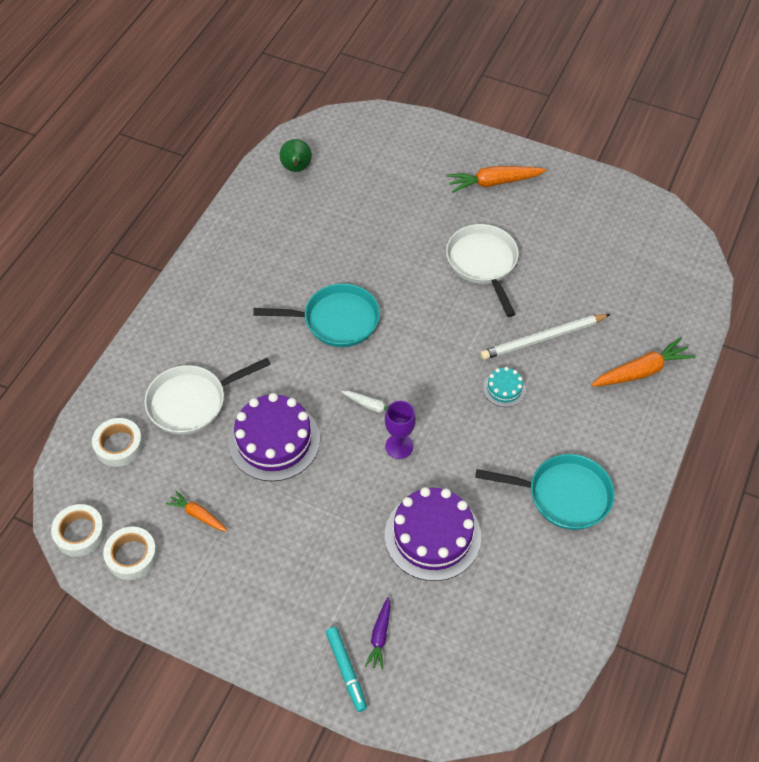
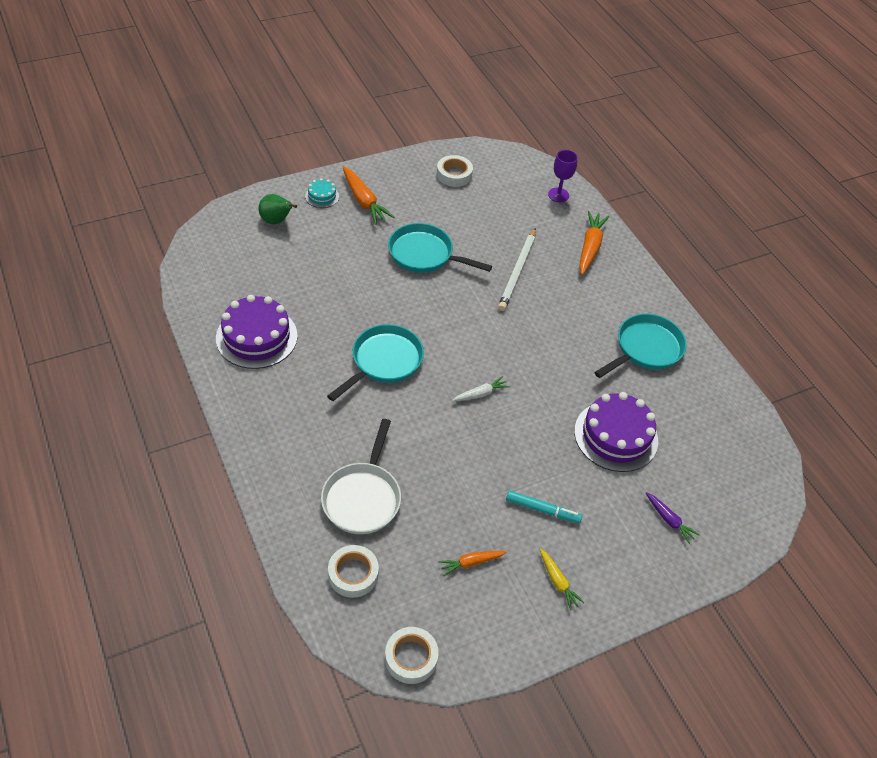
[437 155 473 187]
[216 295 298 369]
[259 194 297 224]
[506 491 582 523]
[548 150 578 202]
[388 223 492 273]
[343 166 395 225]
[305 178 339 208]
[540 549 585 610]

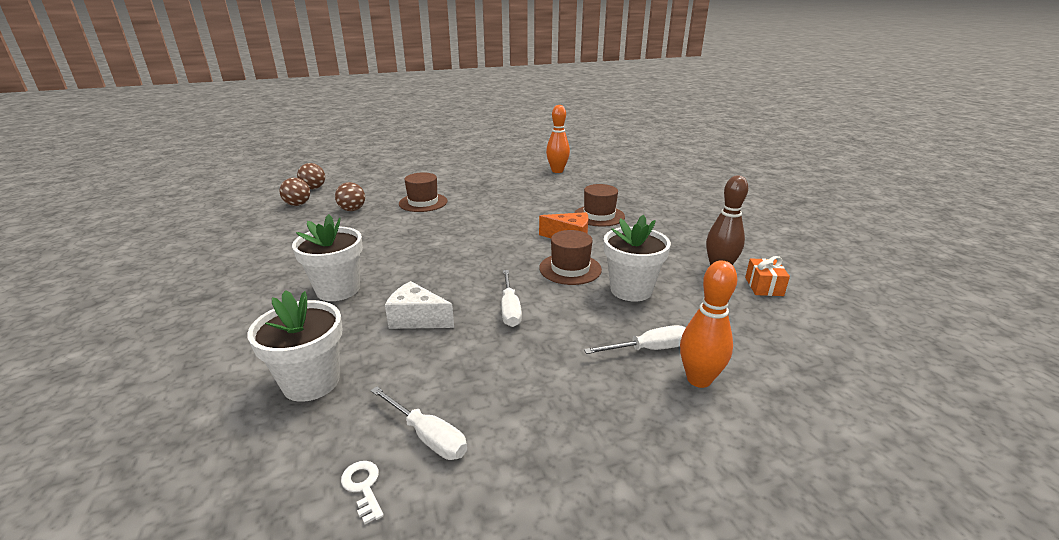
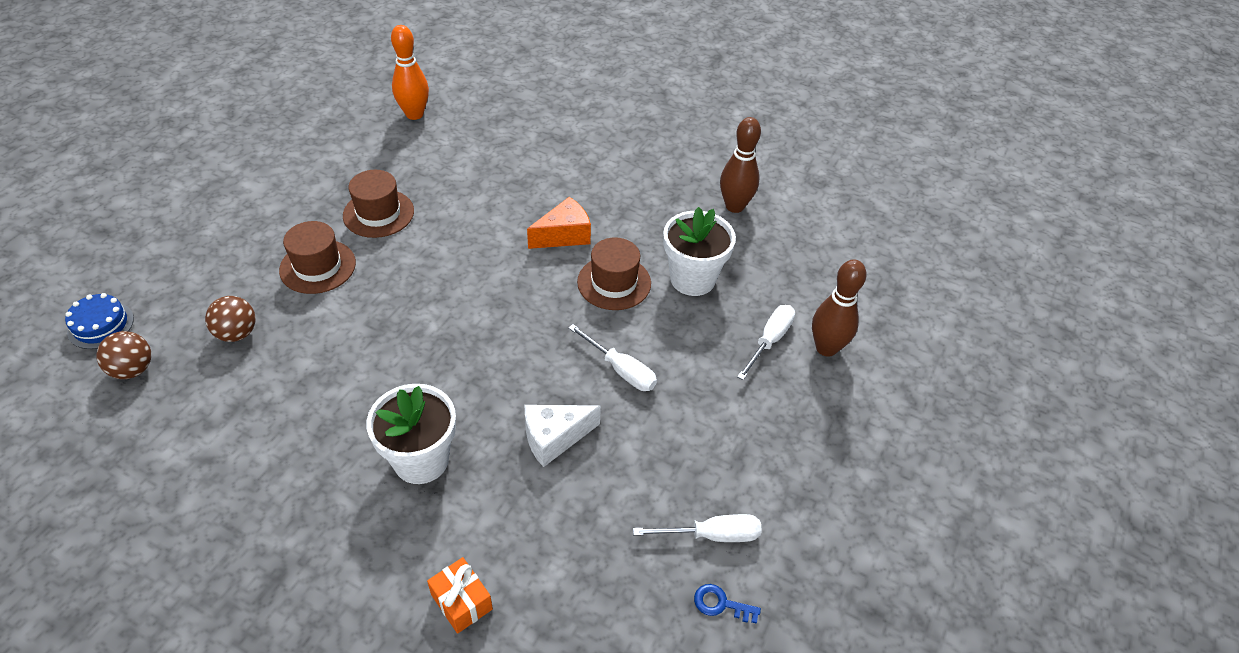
[248 290 343 402] (first image)
[65 293 134 349]
[694 584 761 624]
[343 170 414 238]
[812 259 867 357]
[427 557 493 634]

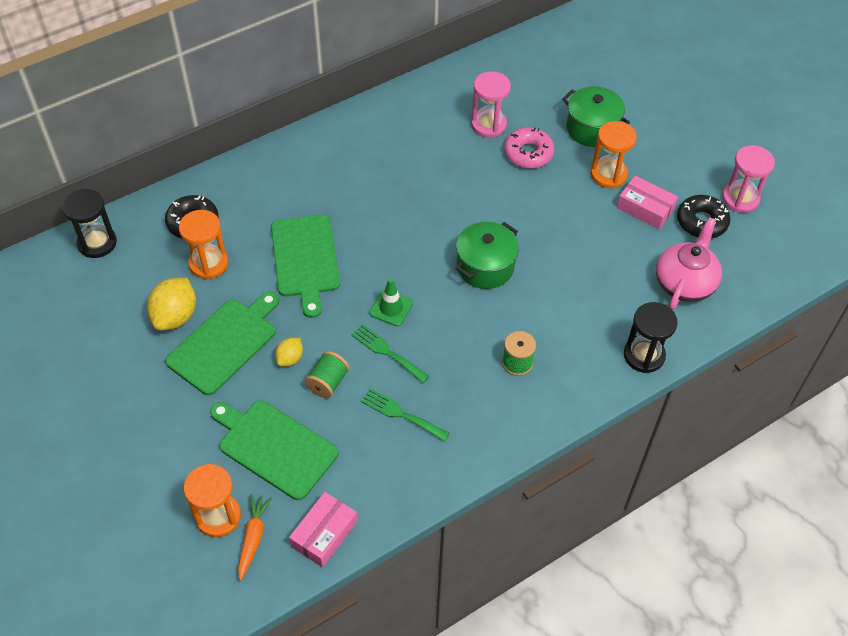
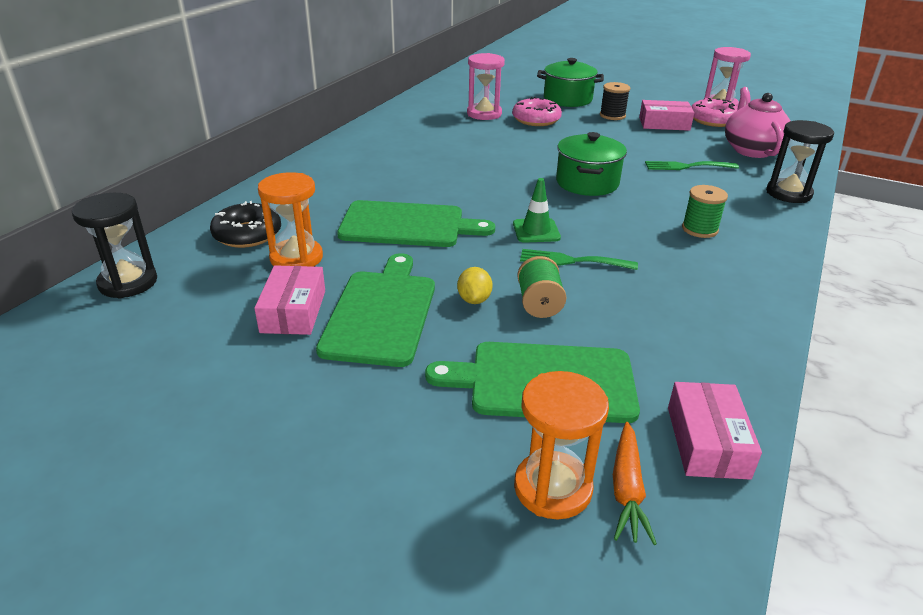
[254 265 325 335]
[613 422 657 545]
[337 200 495 247]
[645 161 739 170]
[600 82 630 120]
[691 98 738 127]

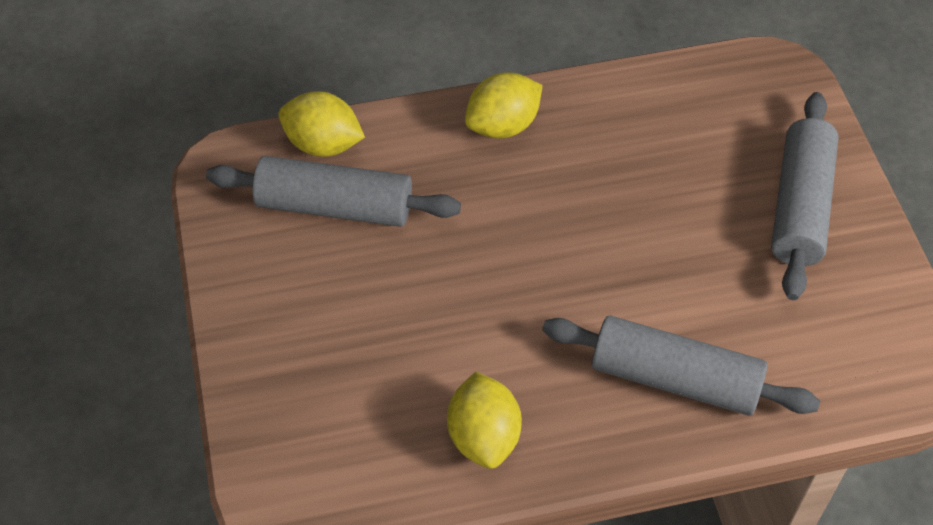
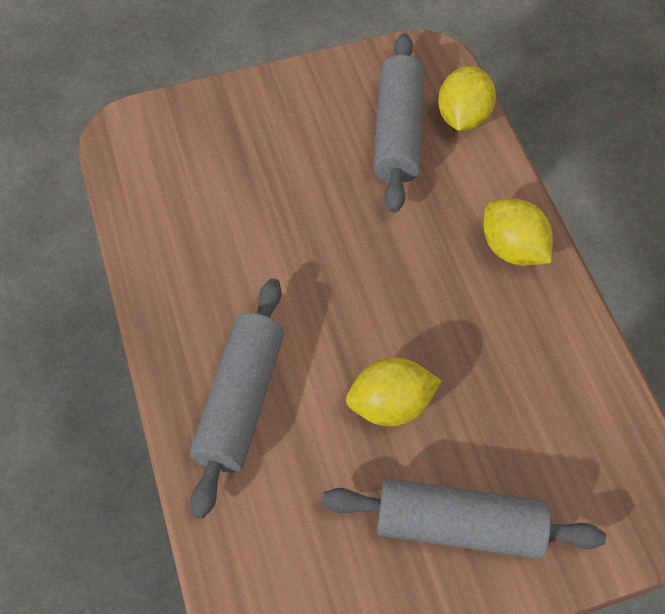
[346 358 441 426]

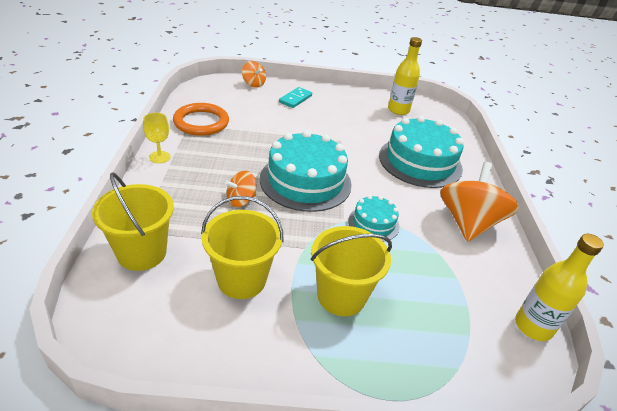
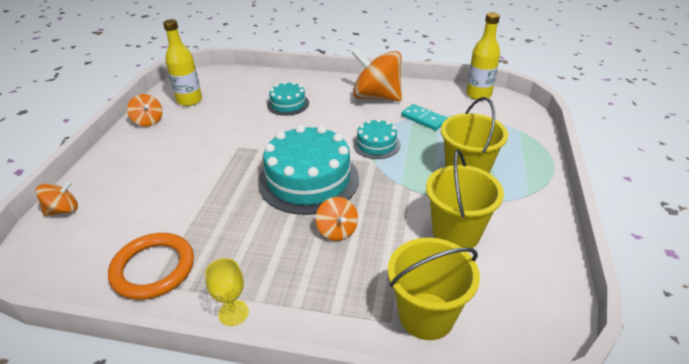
[401 104 447 131]
[267 81 309 116]
[127 94 163 126]

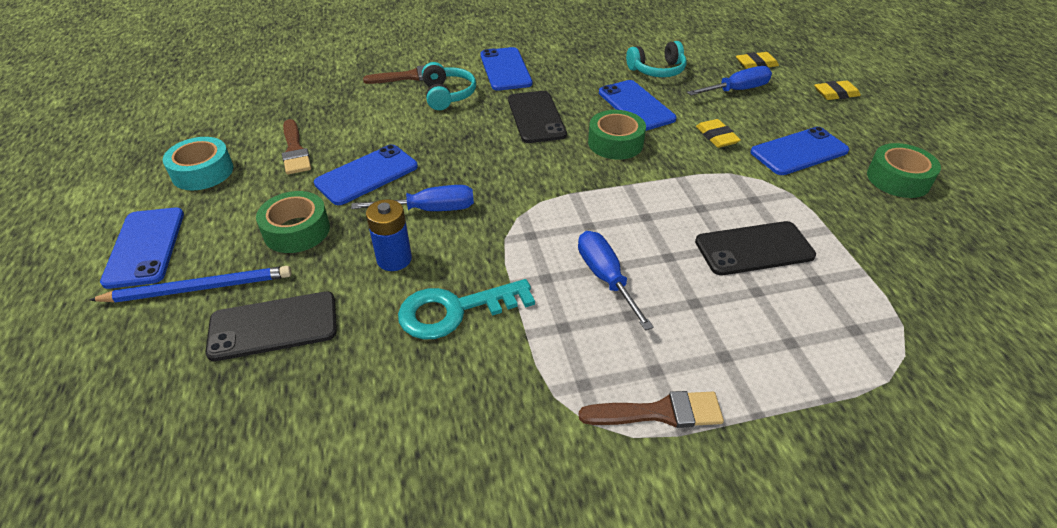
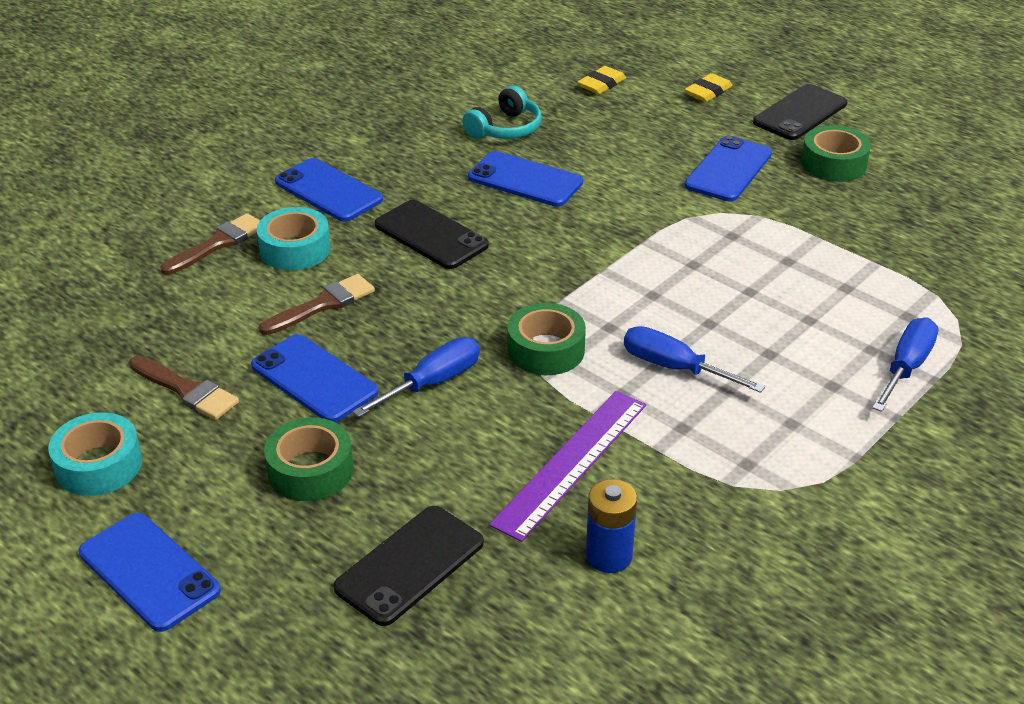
[90 266 291 303] (first image)
[251 334 379 422]
[586 479 637 573]
[489 391 646 542]
[257 207 331 270]
[259 274 375 335]
[507 303 586 375]
[872 317 939 412]
[753 84 847 140]
[696 119 741 148] (first image)

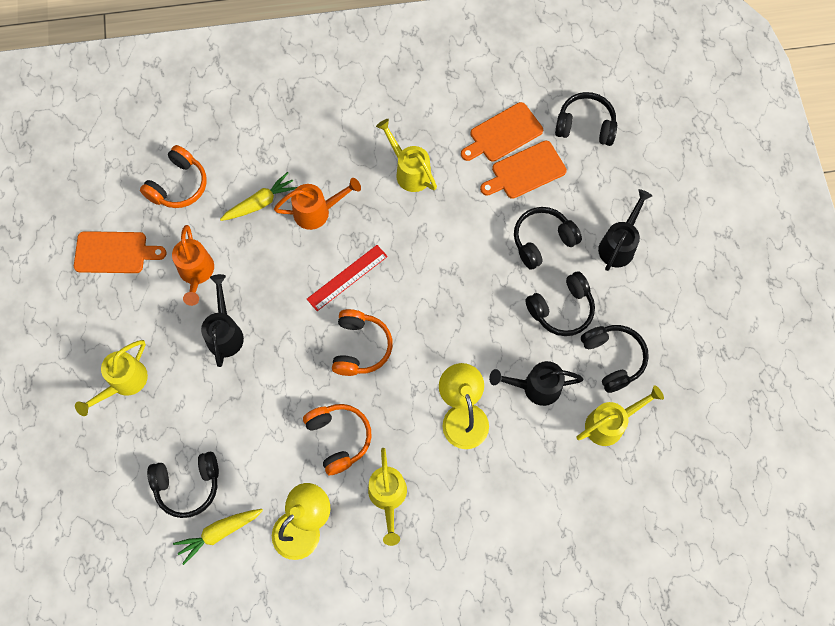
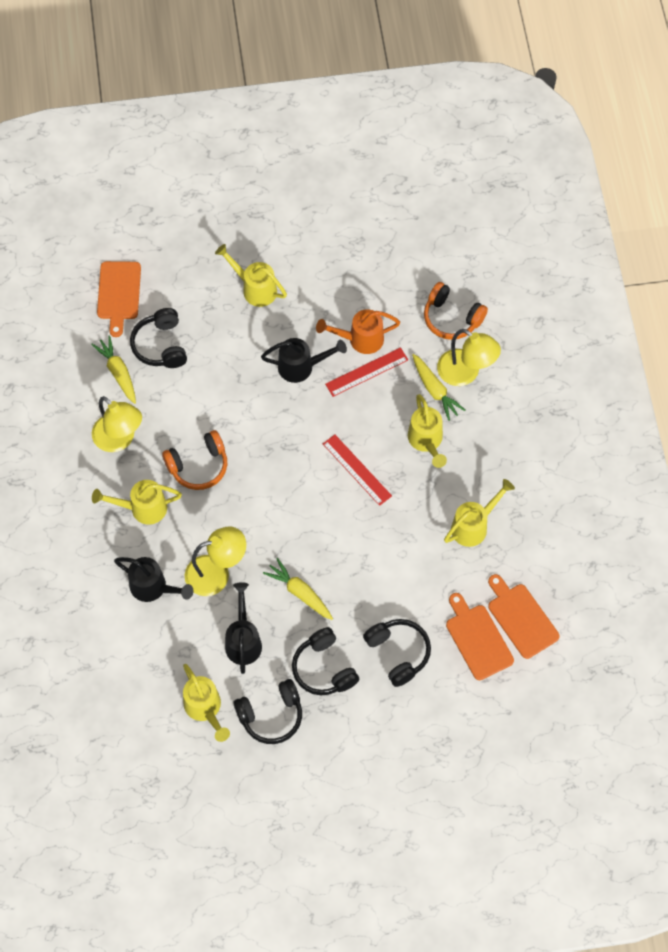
[97 261 141 337]
[408 394 447 468]
[332 309 393 376] (first image)
[555 92 617 146] (first image)
[114 557 193 602]
[263 558 333 620]
[325 347 408 397]
[437 329 501 386]

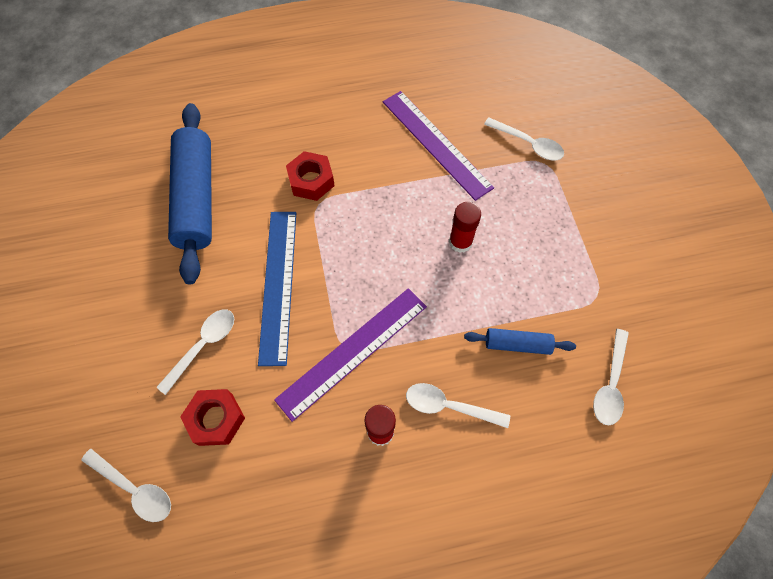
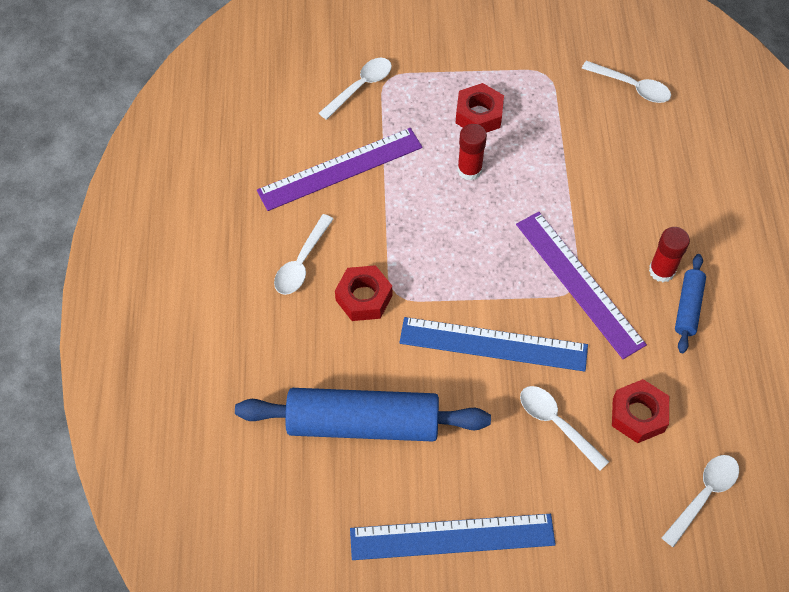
[274 214 333 295]
[675 254 706 353]
[350 514 556 560]
[456 83 504 133]

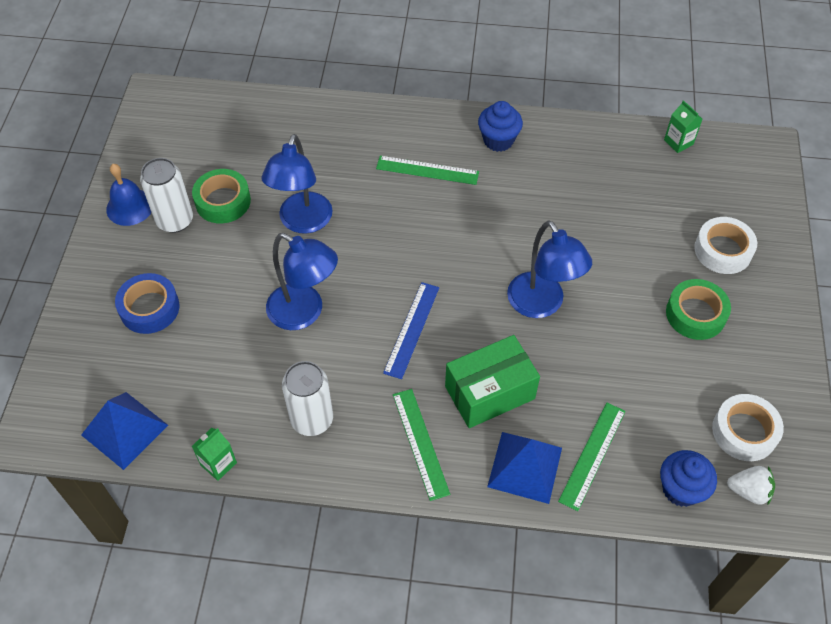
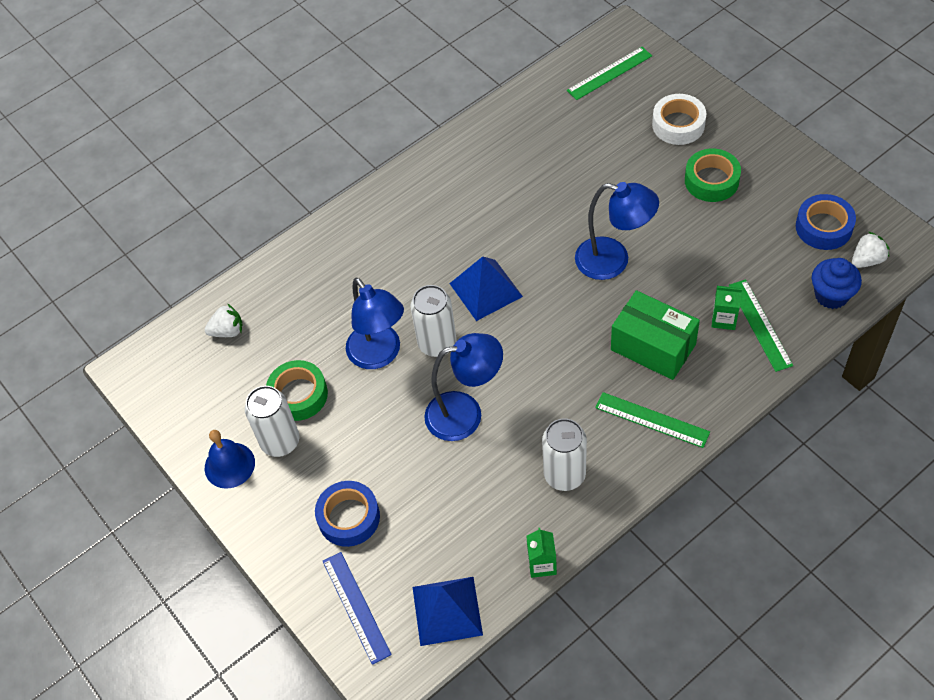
[567 47 652 100]
[323 552 392 665]
[611 290 700 380]
[478 101 523 152] (first image)
[449 256 523 321]
[712 286 742 330]
[796 194 856 250]
[205 304 243 337]
[410 285 457 357]

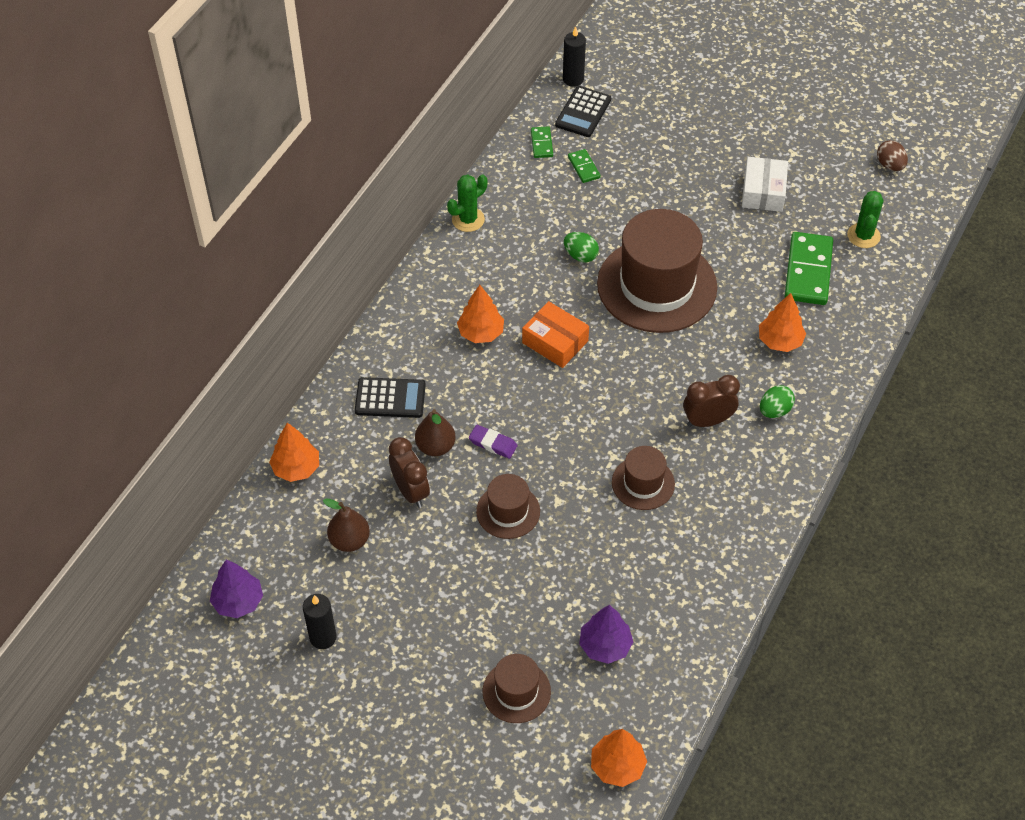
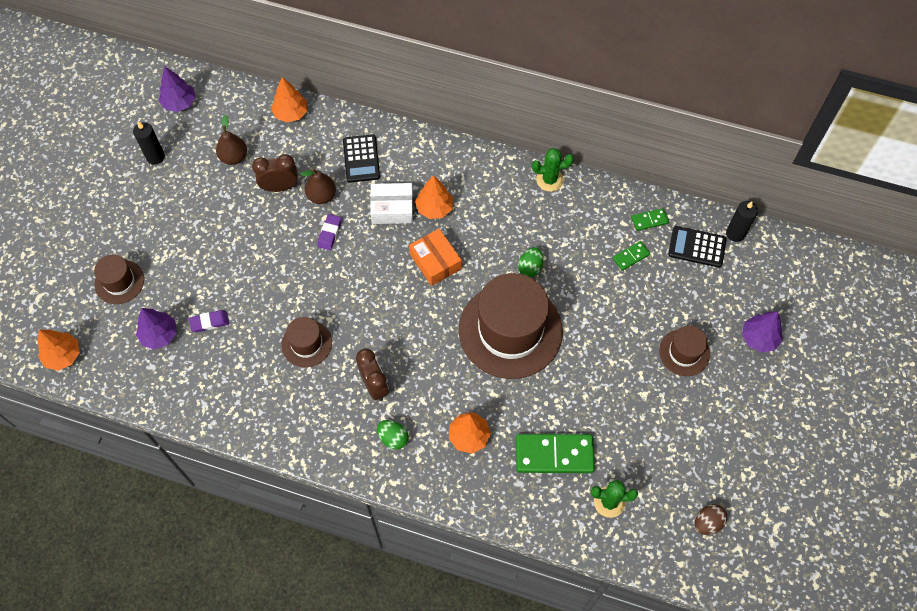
[252 154 298 192]
[532 148 574 192]
[659 326 710 376]
[409 228 462 286]
[370 183 413 224]
[189 310 229 332]
[742 311 783 353]

